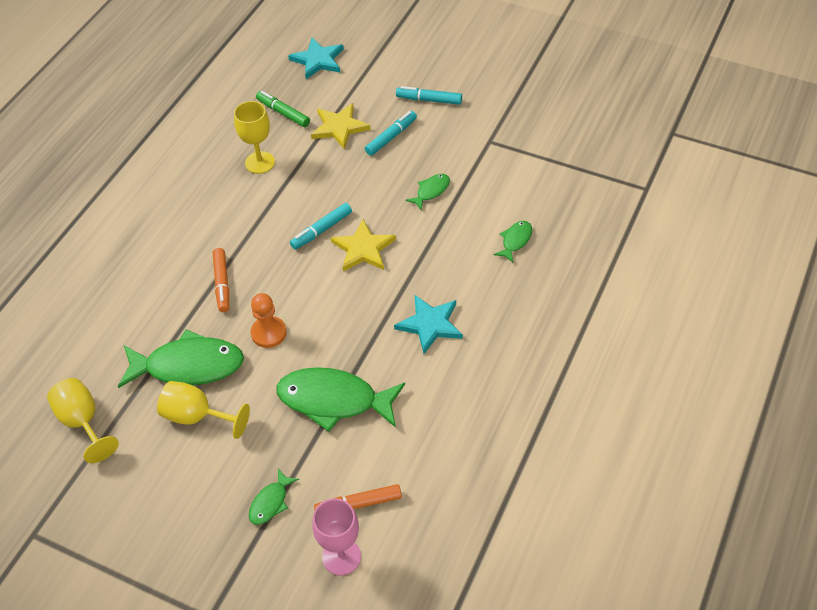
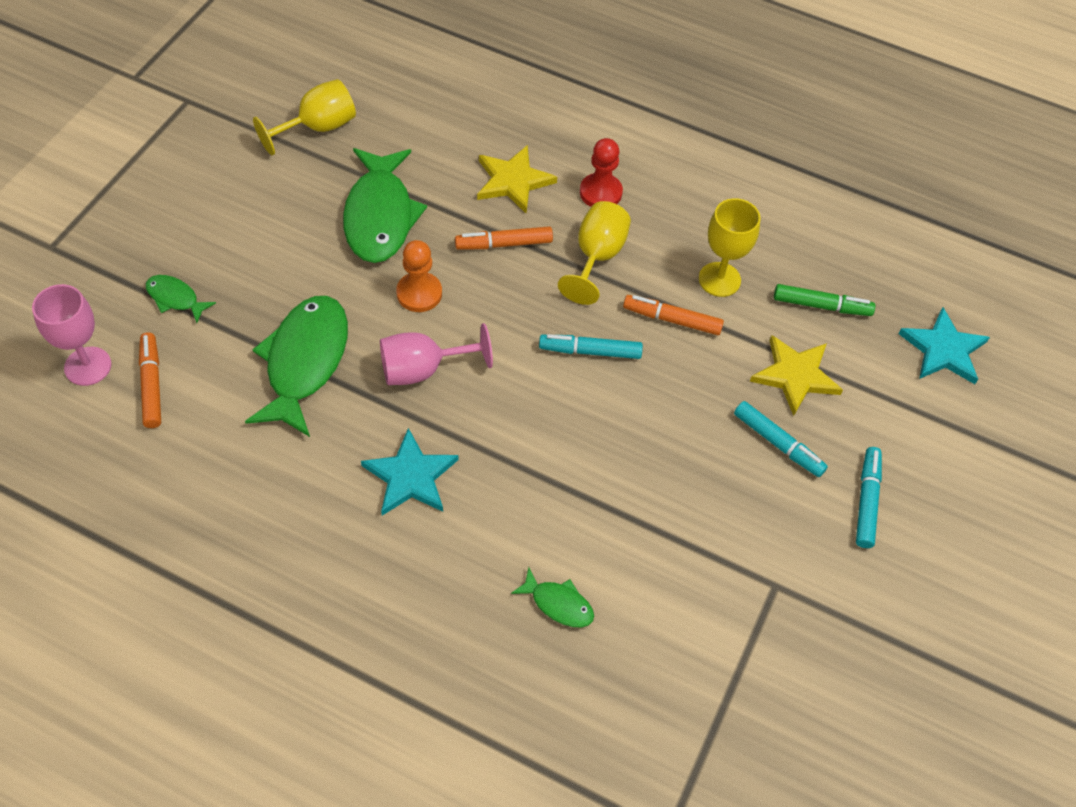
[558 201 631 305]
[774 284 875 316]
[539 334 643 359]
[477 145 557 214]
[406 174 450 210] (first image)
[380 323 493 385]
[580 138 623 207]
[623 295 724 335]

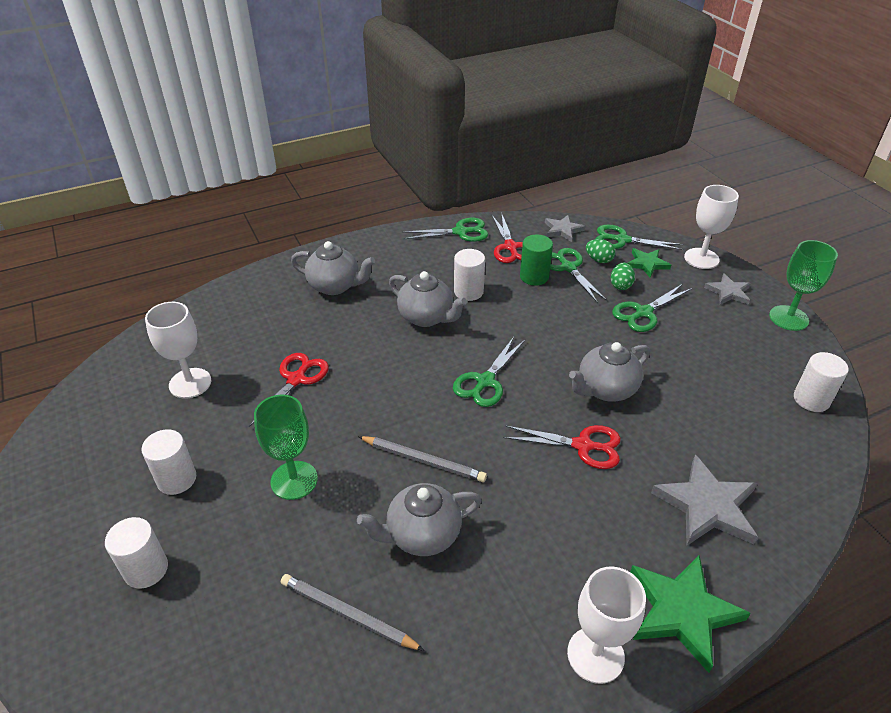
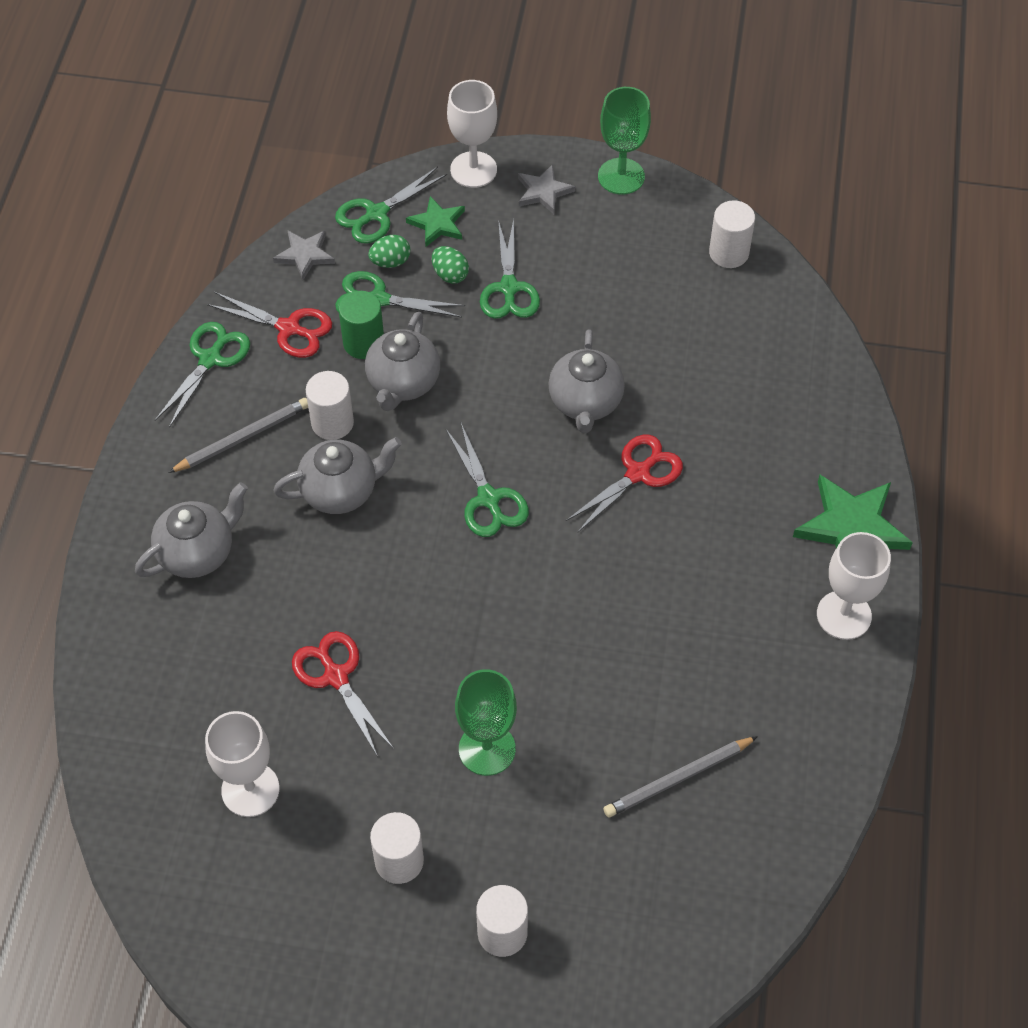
[365 312 440 411]
[168 398 308 473]
[651 454 758 545] (first image)

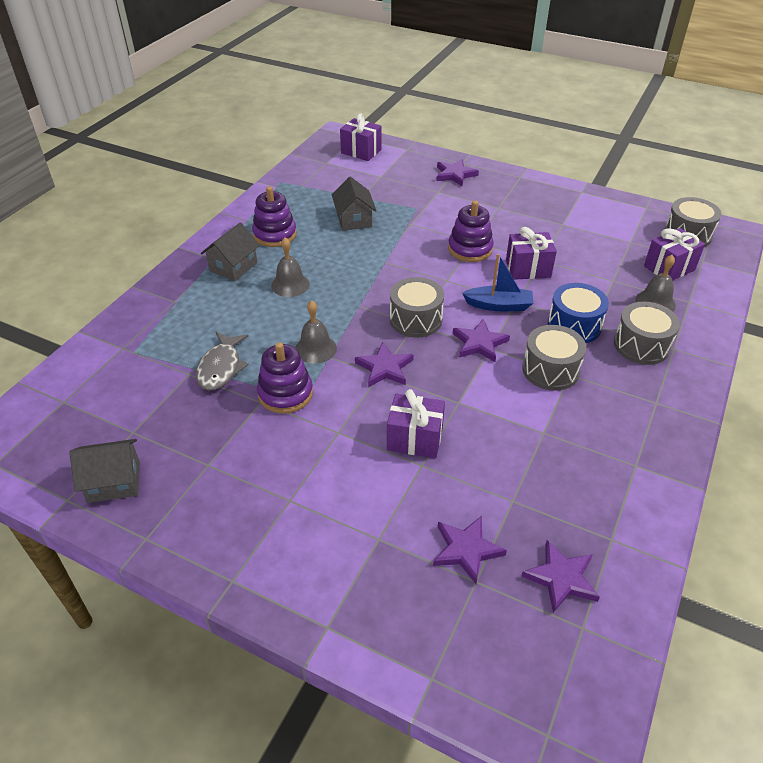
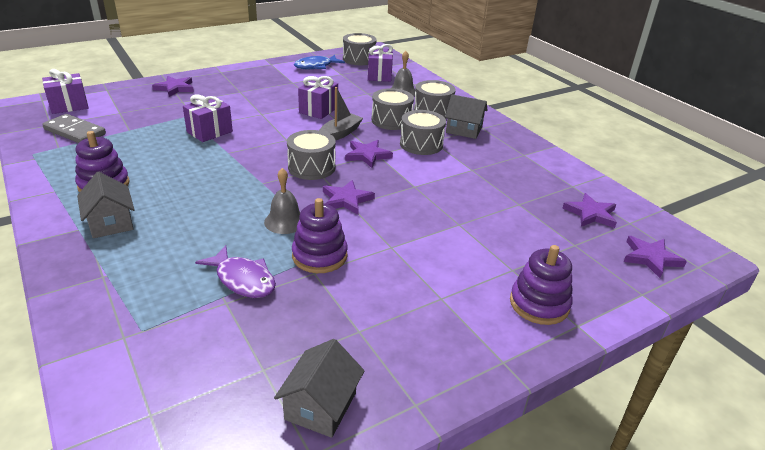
[195 245 276 298]
[271 237 309 297] (first image)
[445 94 488 139]
[183 94 233 142]
[624 236 687 278]
[510 245 573 325]
[319 87 363 141]
[372 88 414 130]
[42 114 106 143]
[294 55 345 69]

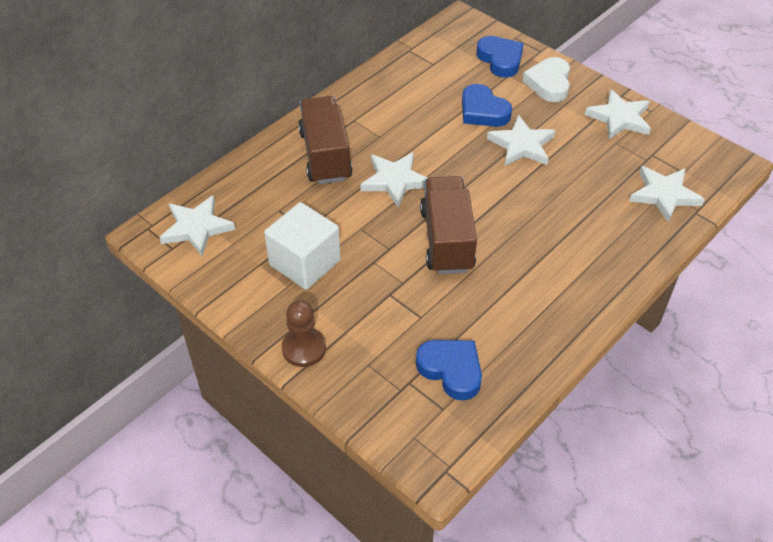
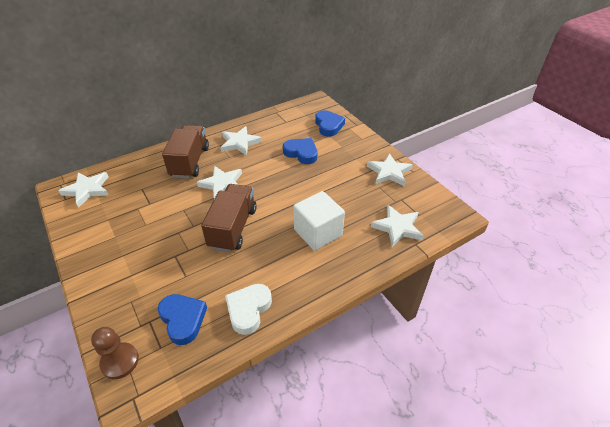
[294 191 345 251]
[91 327 139 379]
[283 138 317 164]
[221 126 262 156]
[225 284 272 335]

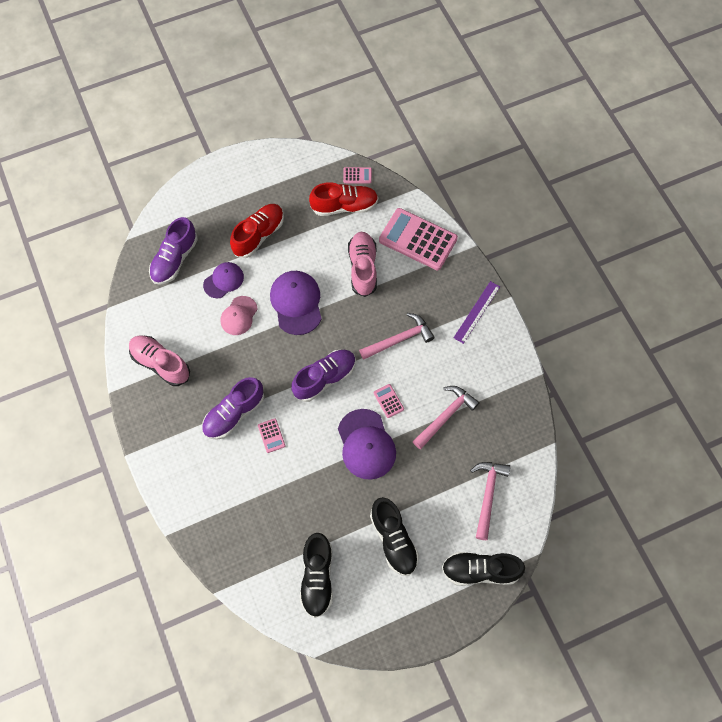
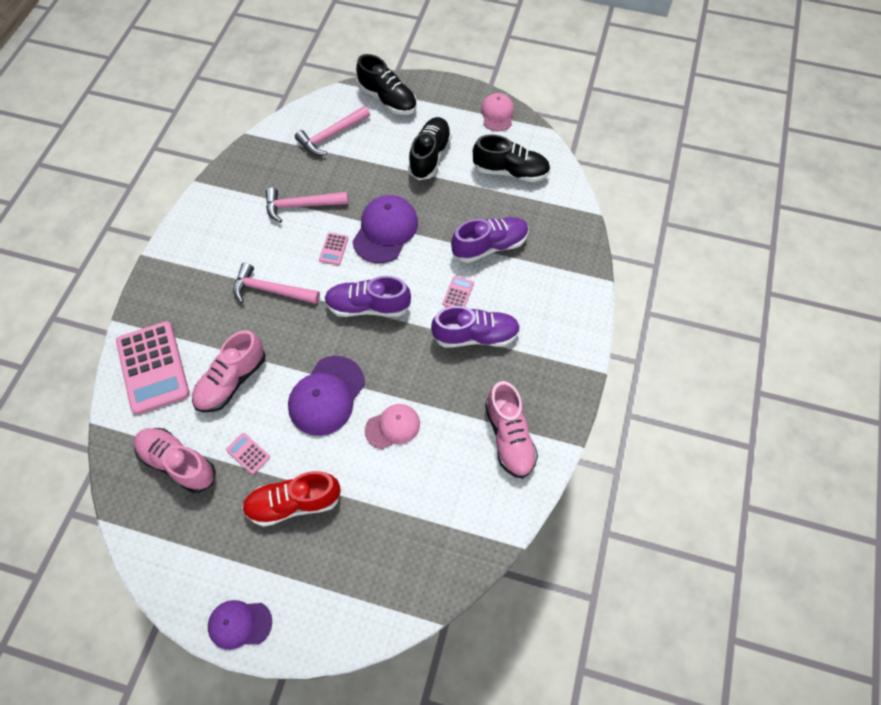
[451 217 529 263]
[208 600 272 650]
[473 134 550 182]
[134 428 216 493]
[226 433 270 474]
[454 281 500 344] (first image)
[481 93 514 132]

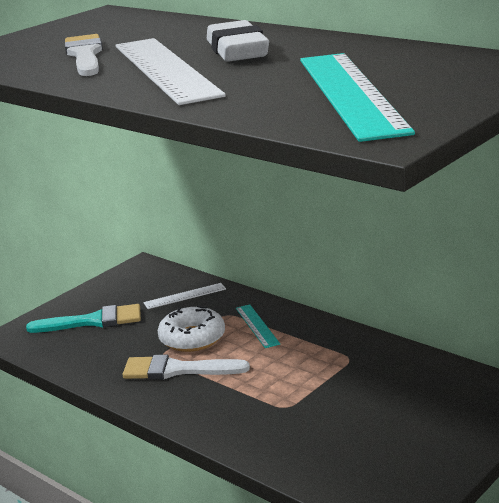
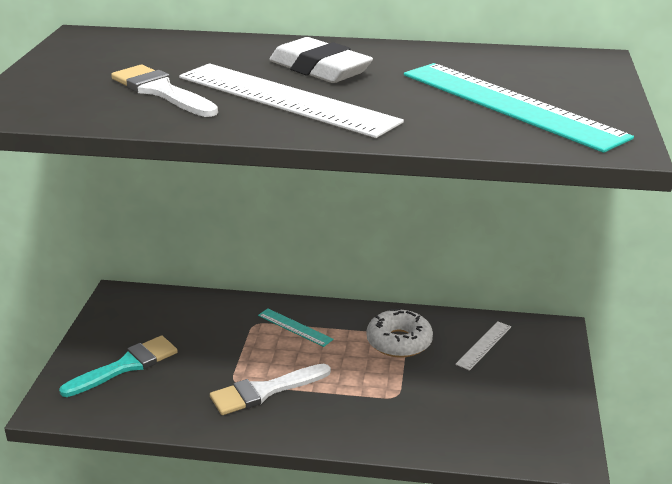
[455 321 511 371]
[366 308 433 358]

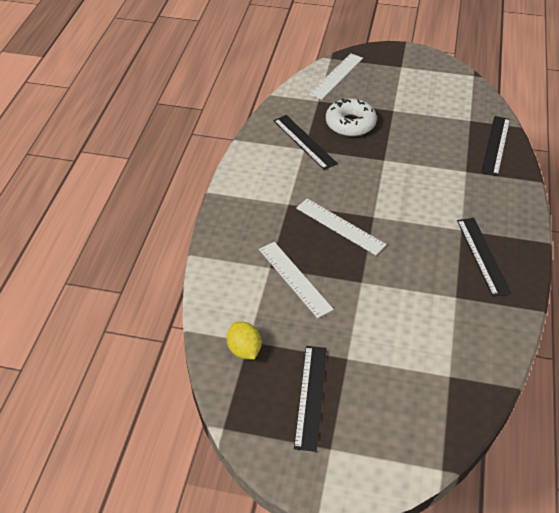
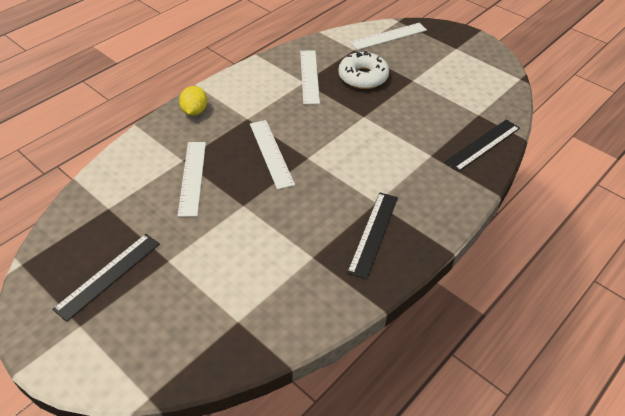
[179 86 207 116]
[300 50 320 104]

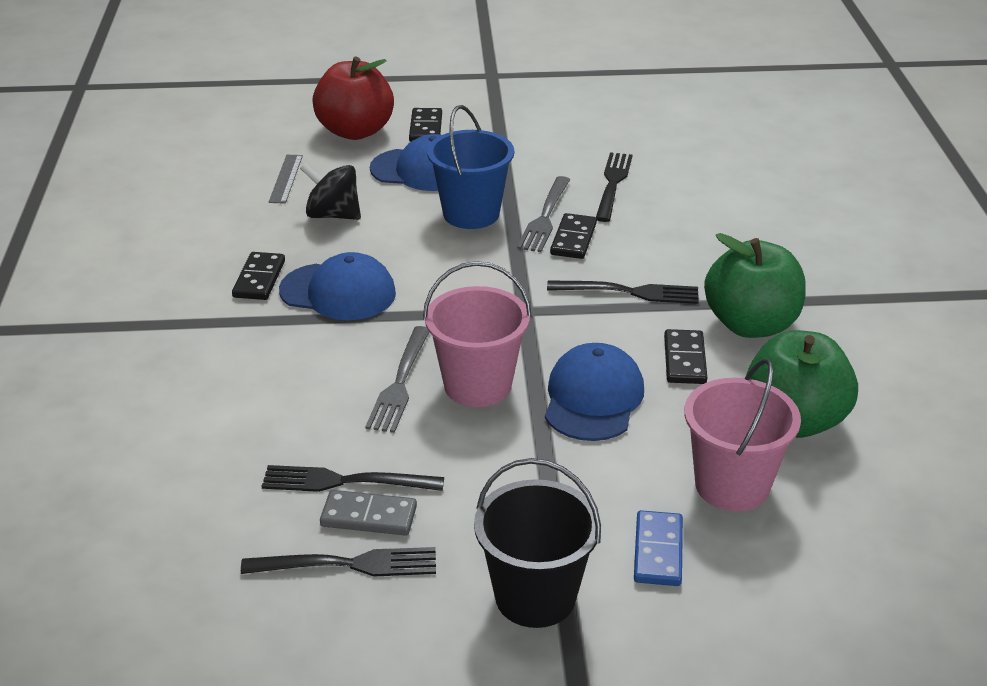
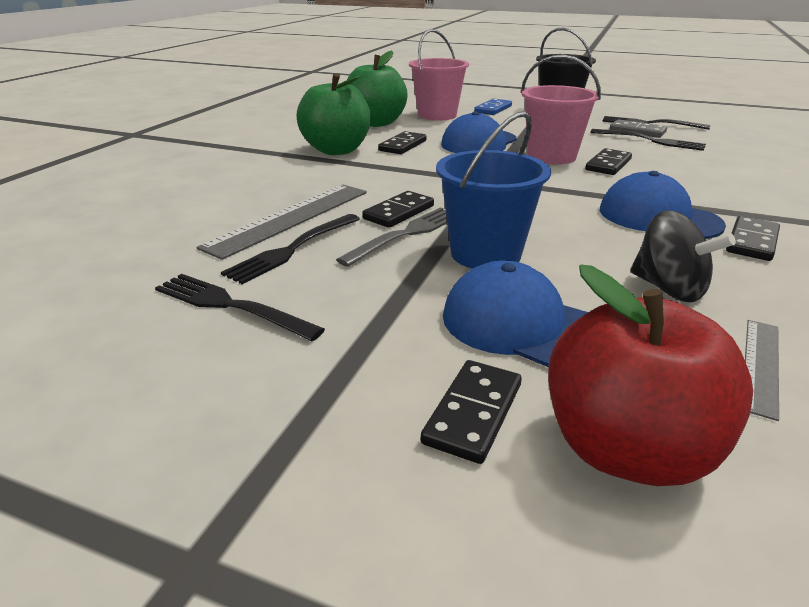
[585 148 632 175]
[155 274 325 341]
[197 184 367 260]

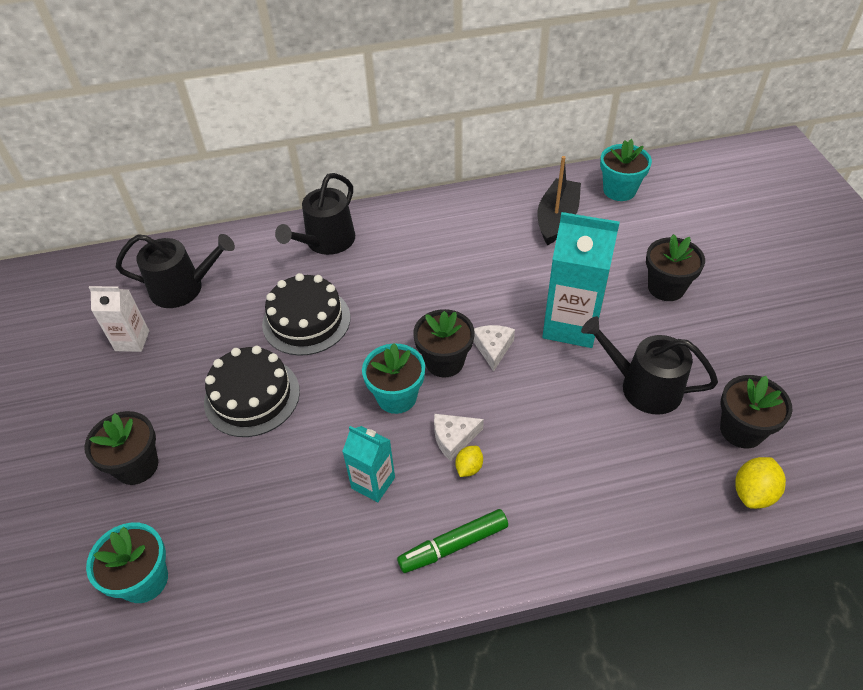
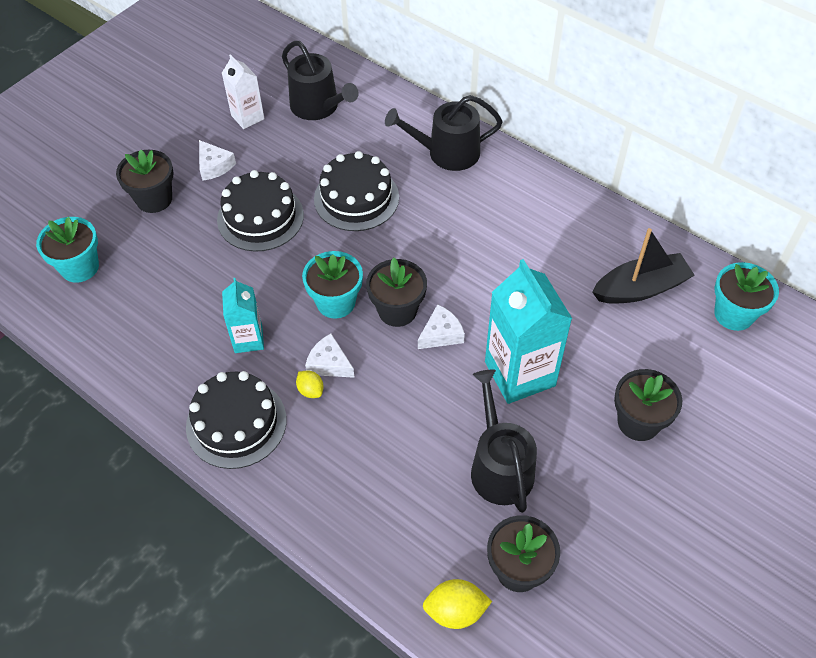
[186 371 287 469]
[296 370 324 398]
[199 140 236 181]

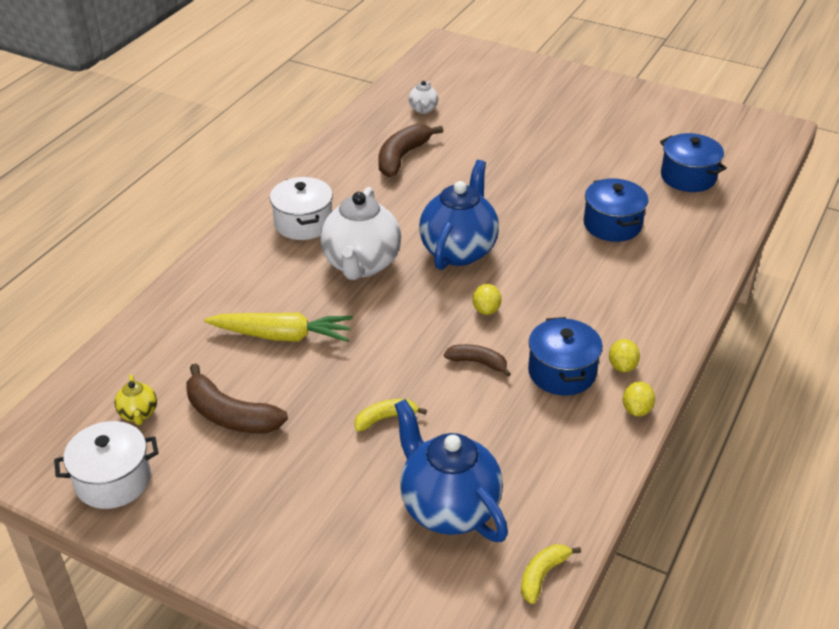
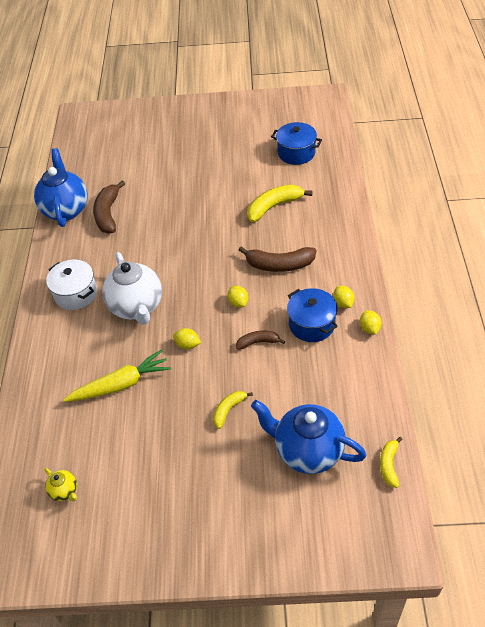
[54 421 158 509] (first image)
[239 246 316 272]
[409 81 438 114] (first image)
[34 148 88 227]
[247 184 313 222]
[173 328 201 350]

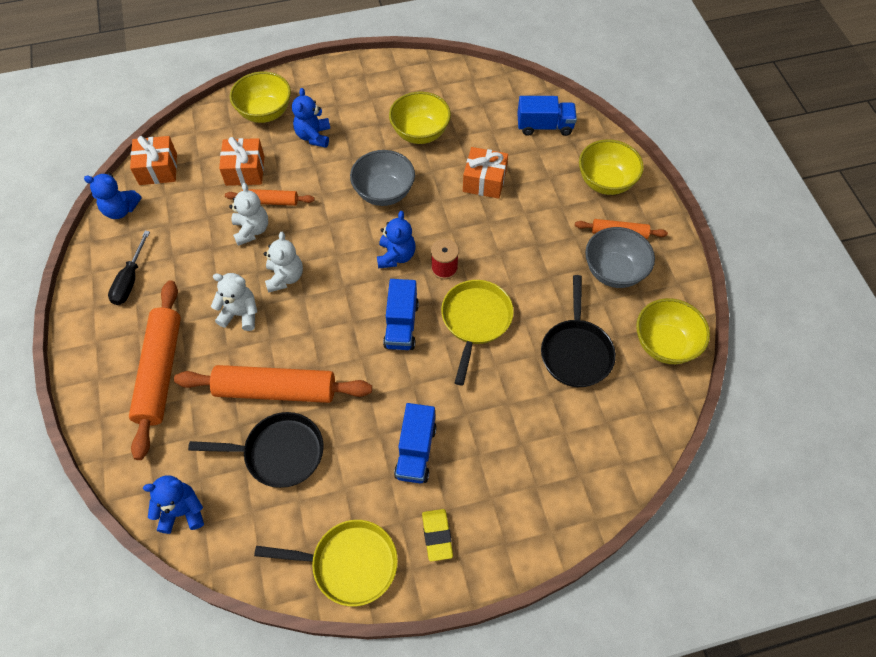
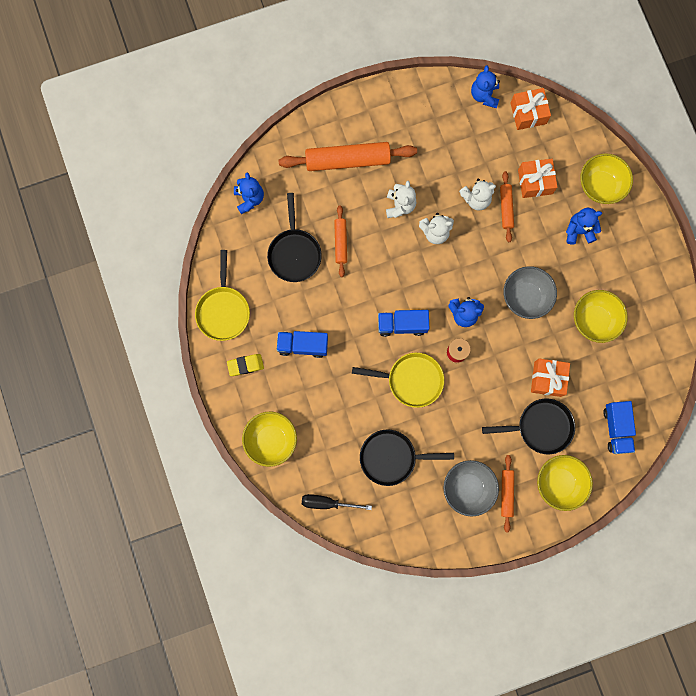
[302 494 372 510]
[334 206 347 277]
[242 412 297 467]
[482 399 575 454]

